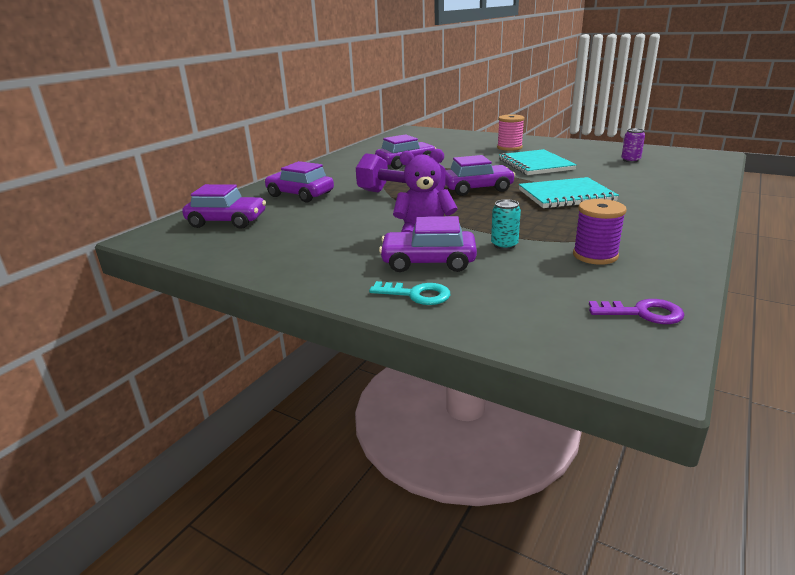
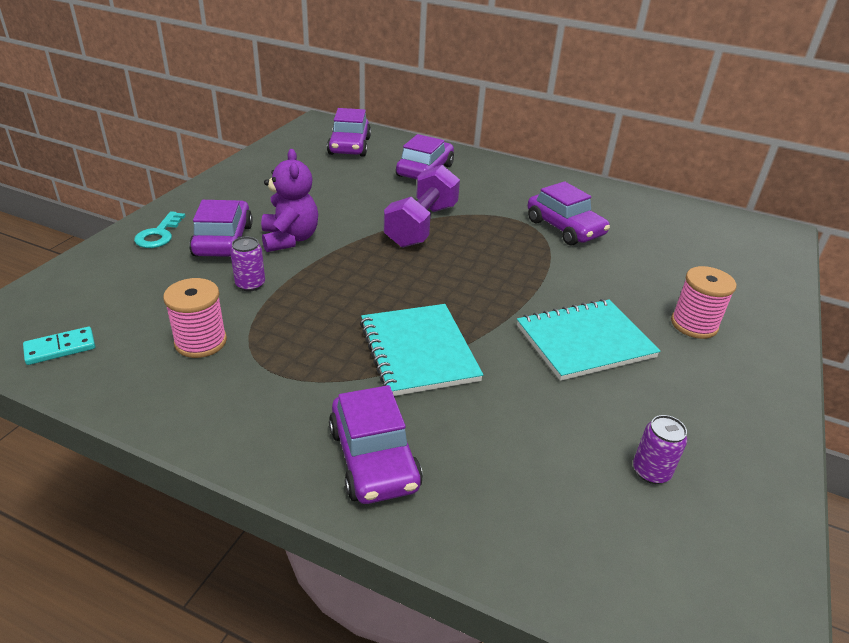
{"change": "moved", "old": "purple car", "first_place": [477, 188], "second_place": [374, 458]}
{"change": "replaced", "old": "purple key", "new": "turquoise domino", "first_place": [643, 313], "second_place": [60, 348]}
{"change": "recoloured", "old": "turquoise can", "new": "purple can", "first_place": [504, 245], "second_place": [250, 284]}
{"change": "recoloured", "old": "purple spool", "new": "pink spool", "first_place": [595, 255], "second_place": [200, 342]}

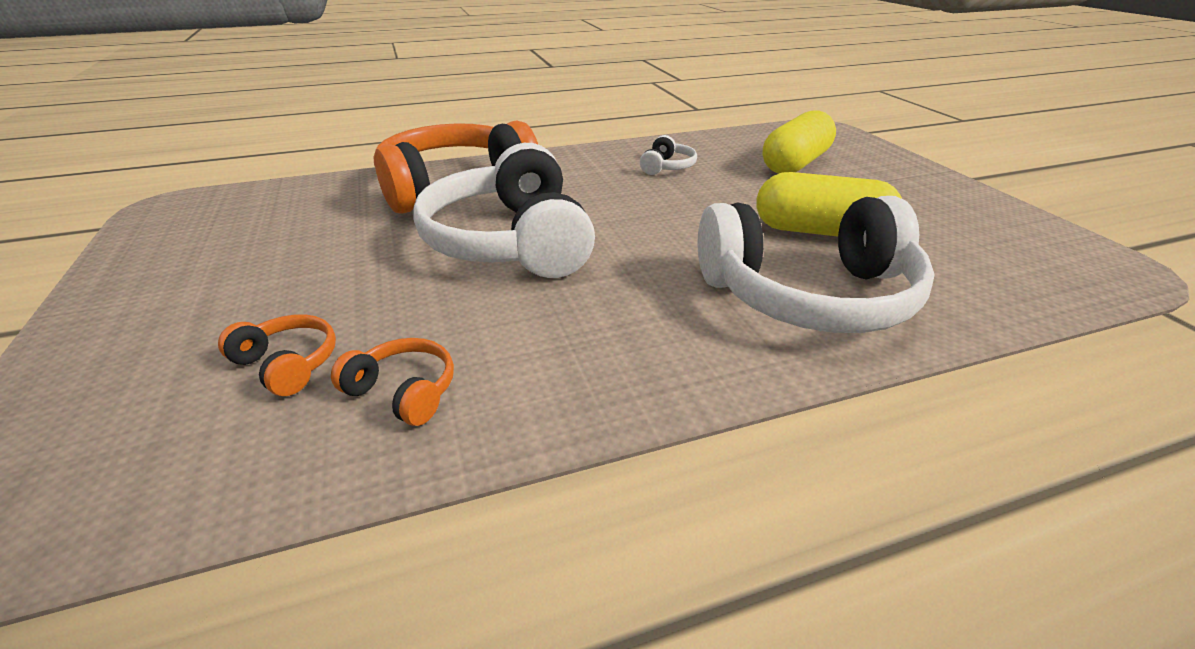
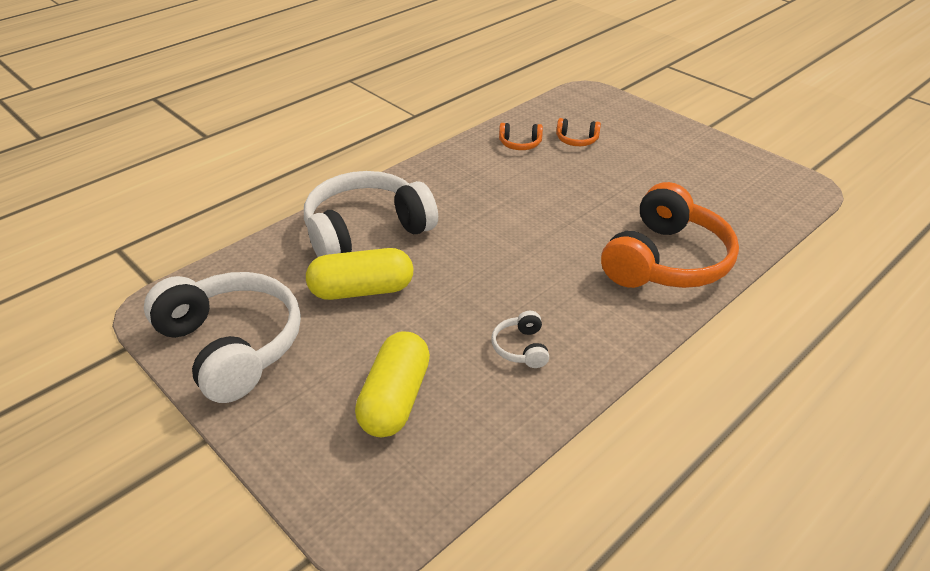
{"change": "moved", "old": "white headphones", "first_place": [510, 241], "second_place": [231, 346]}

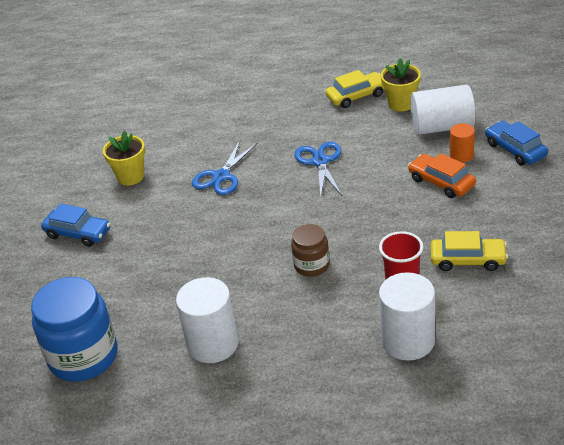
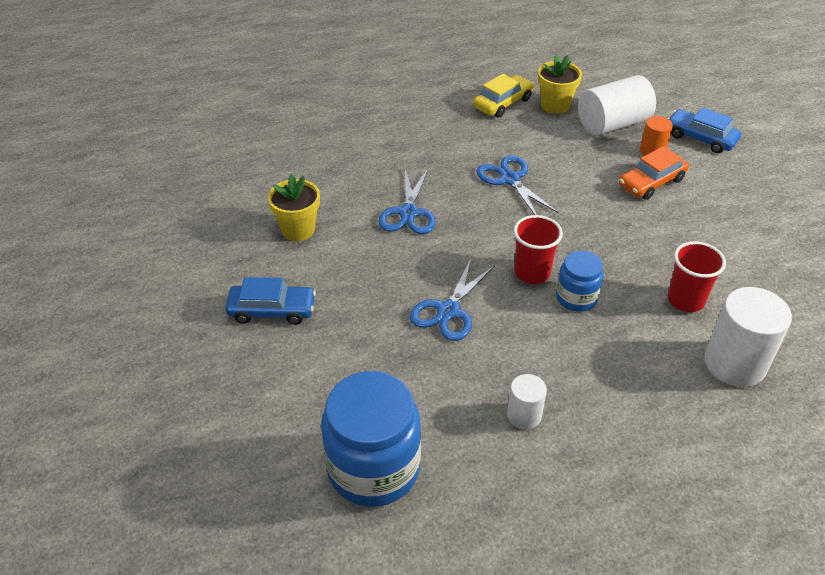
{"change": "removed", "old": "yellow car", "first_place": [468, 260]}
{"change": "added", "new": "blue scissors", "second_place": [448, 311]}
{"change": "added", "new": "red cup", "second_place": [532, 273]}
{"change": "recoloured", "old": "brown jar", "new": "blue jar", "first_place": [311, 265], "second_place": [576, 297]}
{"change": "turned", "old": "orange car", "first_place": [441, 182], "second_place": [651, 182], "degrees": -60}
{"change": "resized", "old": "white cylinder", "first_place": [213, 344], "second_place": [524, 415], "factor": 0.54}

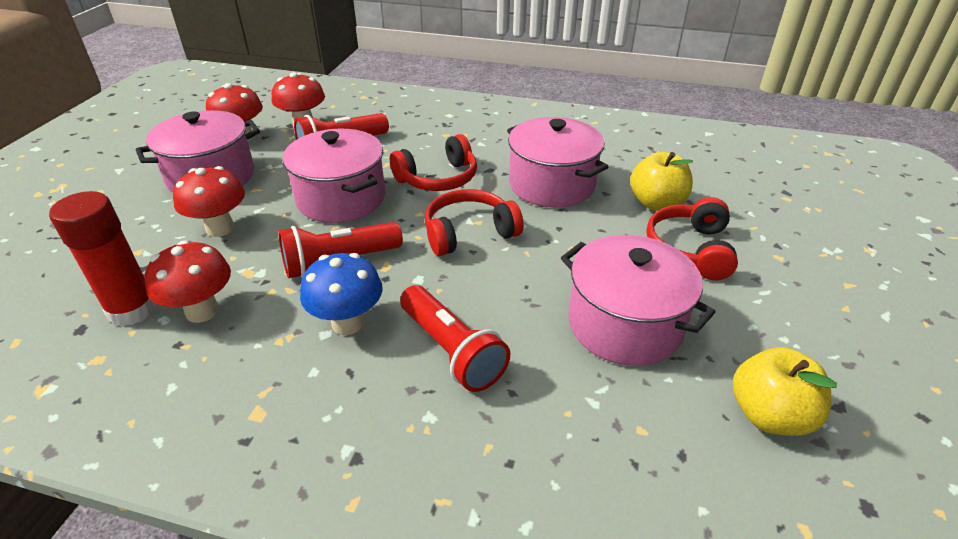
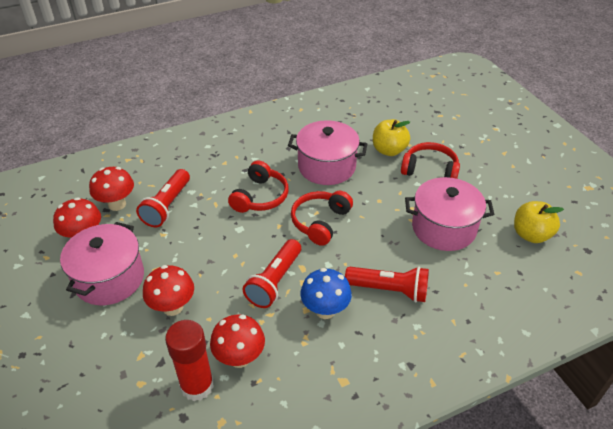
{"change": "removed", "old": "pink pot", "first_place": [341, 198]}
{"change": "turned", "old": "red headphones", "first_place": [690, 249], "second_place": [430, 170], "degrees": 135}

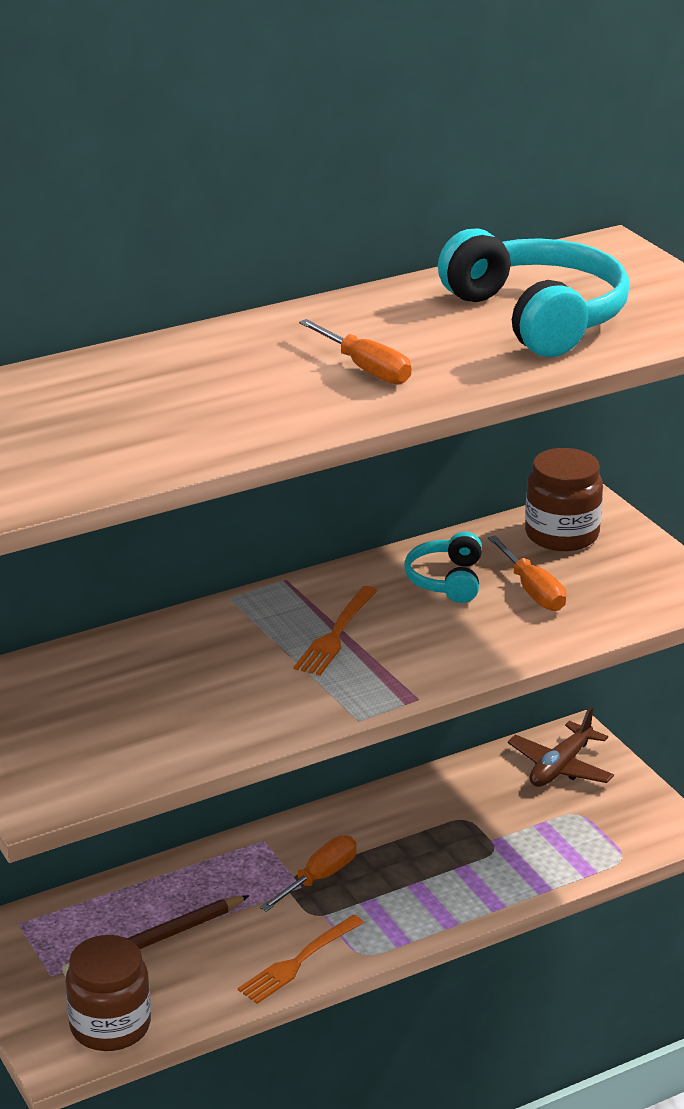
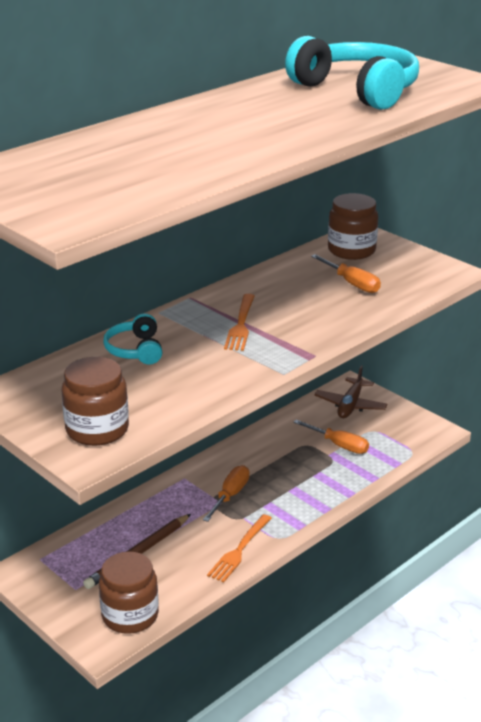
{"change": "added", "new": "brown jar", "second_place": [97, 429]}
{"change": "moved", "old": "orange screwdriver", "first_place": [366, 369], "second_place": [339, 445]}
{"change": "moved", "old": "turquoise headphones", "first_place": [446, 580], "second_place": [135, 350]}

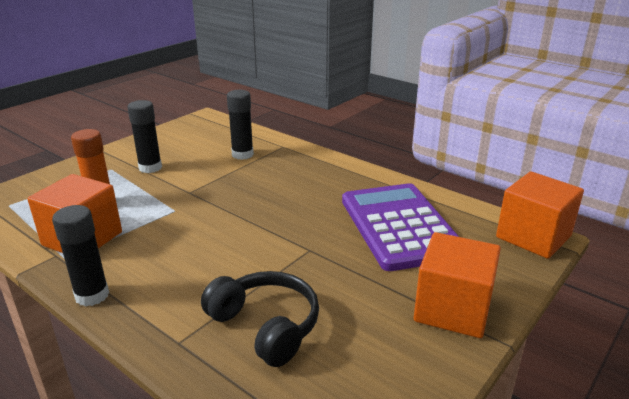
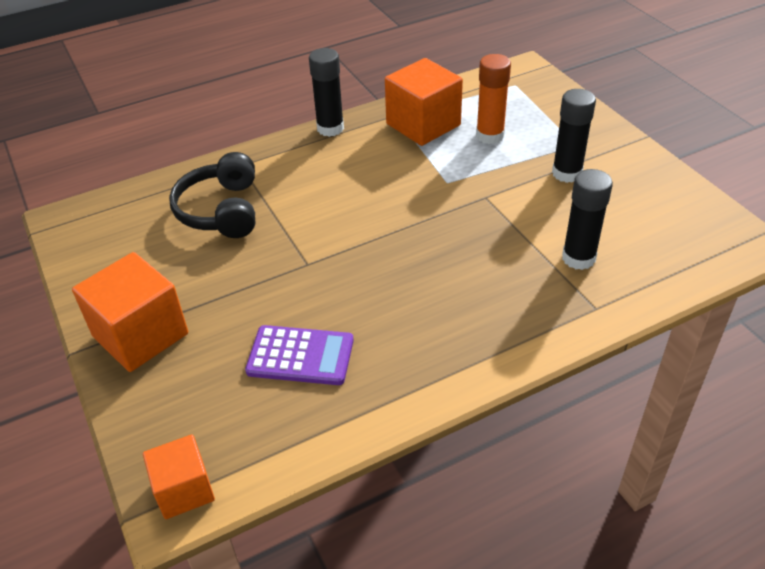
{"change": "turned", "old": "black headphones", "first_place": [266, 326], "second_place": [221, 210], "degrees": 105}
{"change": "resized", "old": "purple calculator", "first_place": [400, 226], "second_place": [300, 356], "factor": 0.55}
{"change": "resized", "old": "orange cube", "first_place": [533, 237], "second_place": [184, 490], "factor": 0.61}

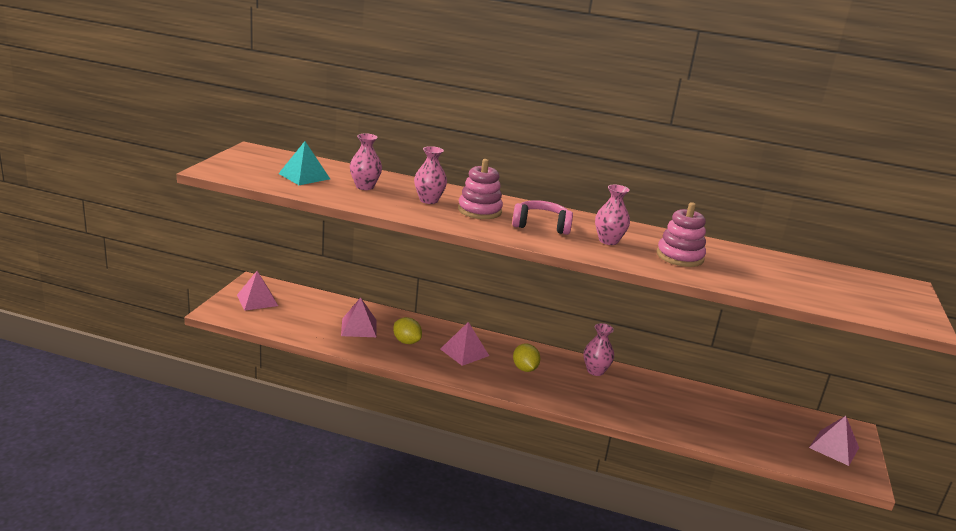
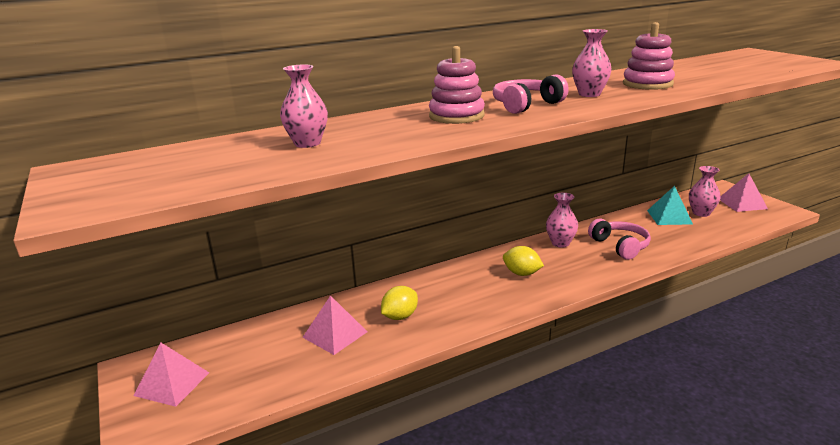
{"change": "removed", "old": "pink pyramid", "first_place": [464, 352]}
{"change": "added", "new": "pink headphones", "second_place": [620, 246]}
{"change": "moved", "old": "turquoise pyramid", "first_place": [304, 176], "second_place": [669, 217]}
{"change": "moved", "old": "pink vase", "first_place": [428, 200], "second_place": [701, 213]}
{"change": "turned", "old": "yellow lemon", "first_place": [406, 341], "second_place": [400, 316], "degrees": -45}

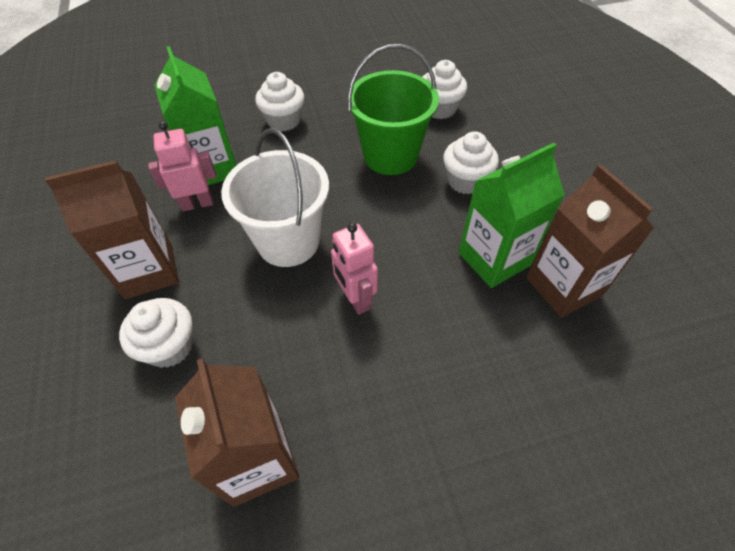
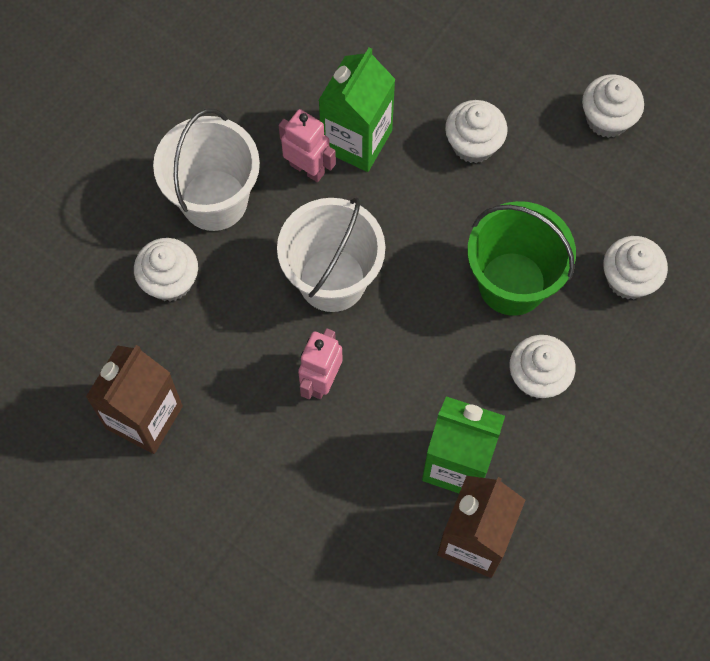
{"change": "added", "new": "white cupcake", "second_place": [607, 119]}
{"change": "replaced", "old": "brown carton", "new": "white bucket", "first_place": [149, 271], "second_place": [214, 200]}

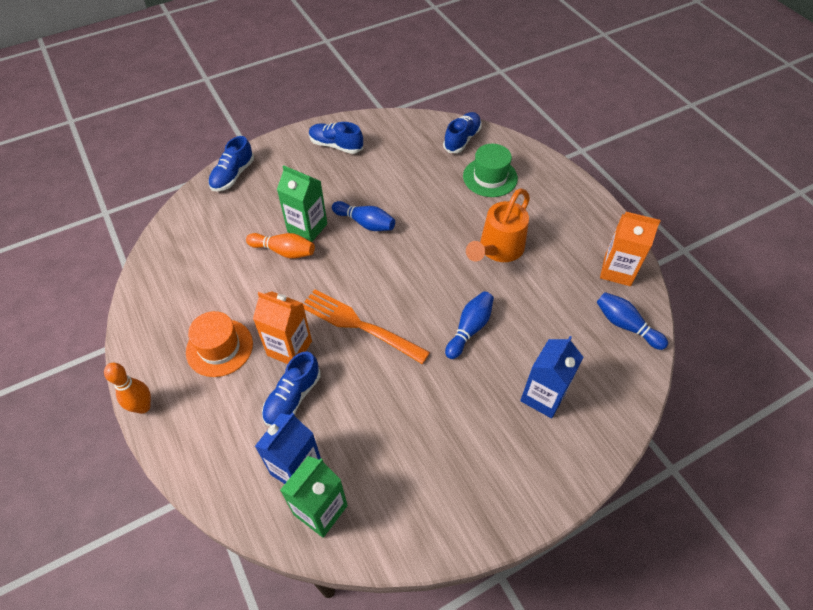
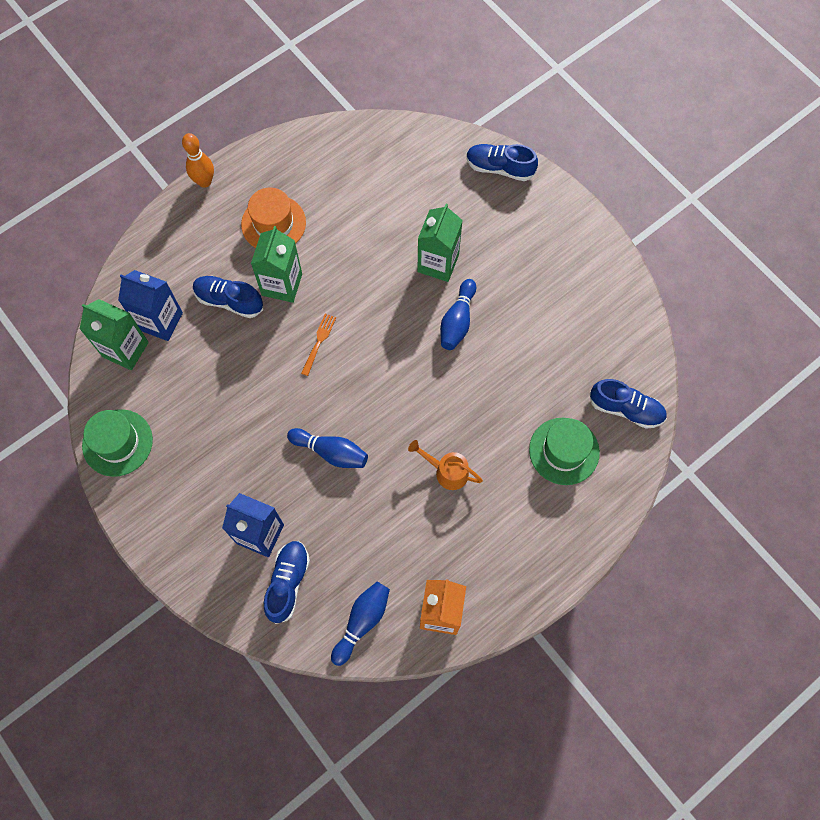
{"change": "removed", "old": "orange bowling pin", "first_place": [284, 251]}
{"change": "added", "new": "green hat", "second_place": [117, 442]}
{"change": "moved", "old": "blue shoe", "first_place": [336, 145], "second_place": [288, 583]}
{"change": "recoloured", "old": "orange carton", "new": "green carton", "first_place": [289, 348], "second_place": [282, 284]}
{"change": "resized", "old": "orange fork", "first_place": [359, 325], "second_place": [319, 342], "factor": 0.47}
{"change": "resized", "old": "orange watering can", "first_place": [498, 249], "second_place": [447, 472], "factor": 0.6}

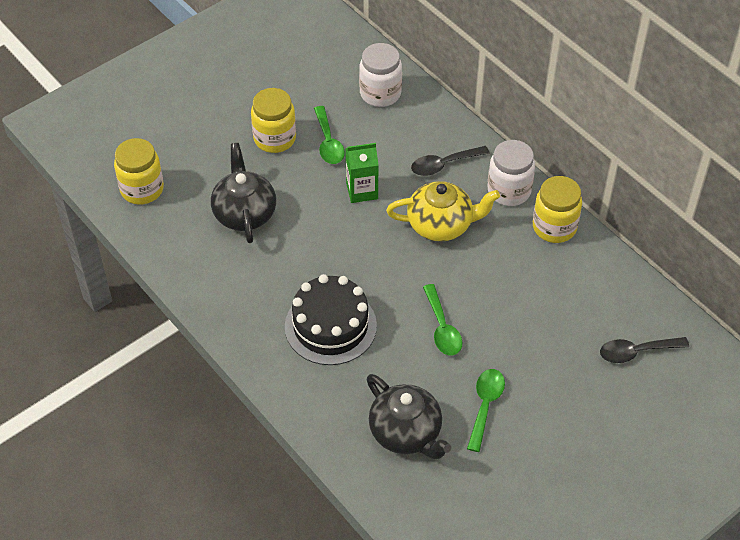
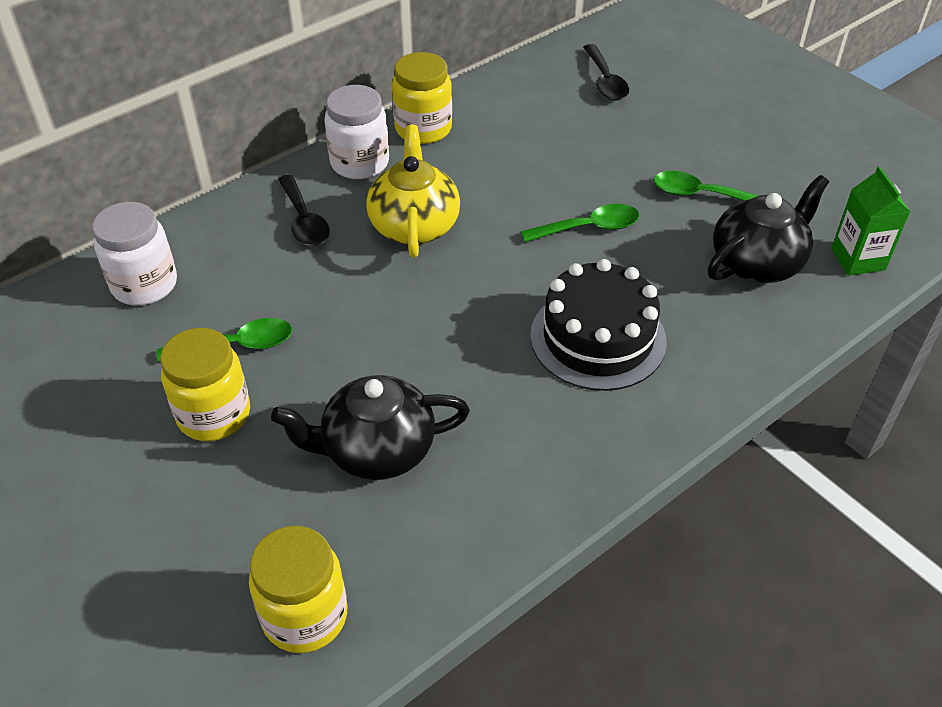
{"change": "moved", "old": "green carton", "first_place": [362, 191], "second_place": [858, 259]}

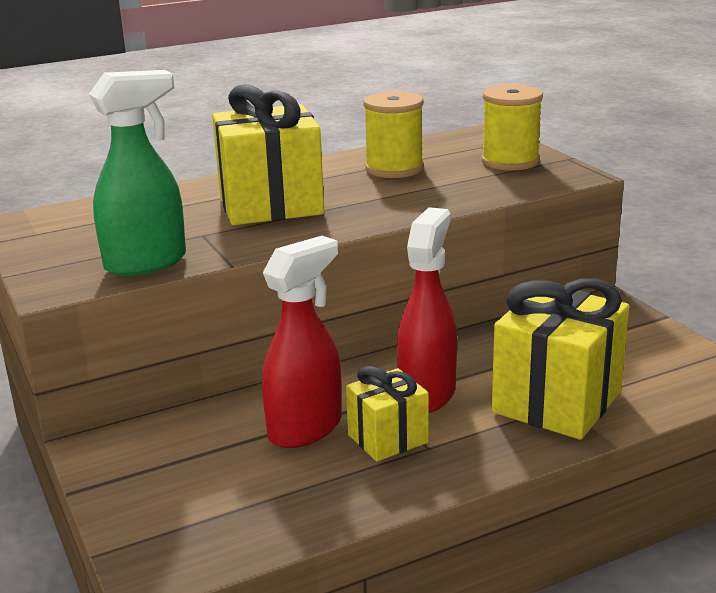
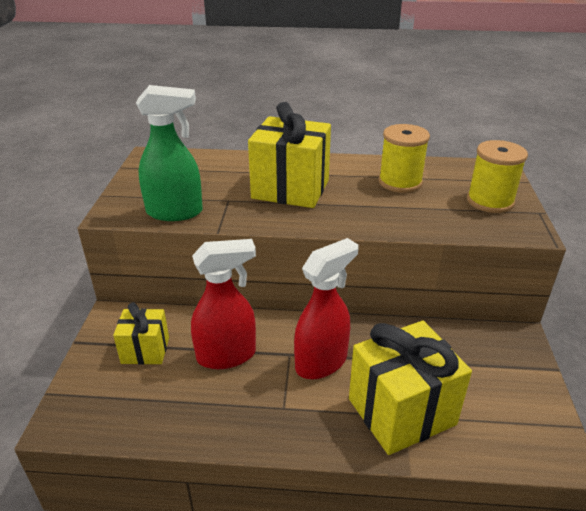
{"change": "moved", "old": "yellow gift", "first_place": [388, 439], "second_place": [145, 350]}

